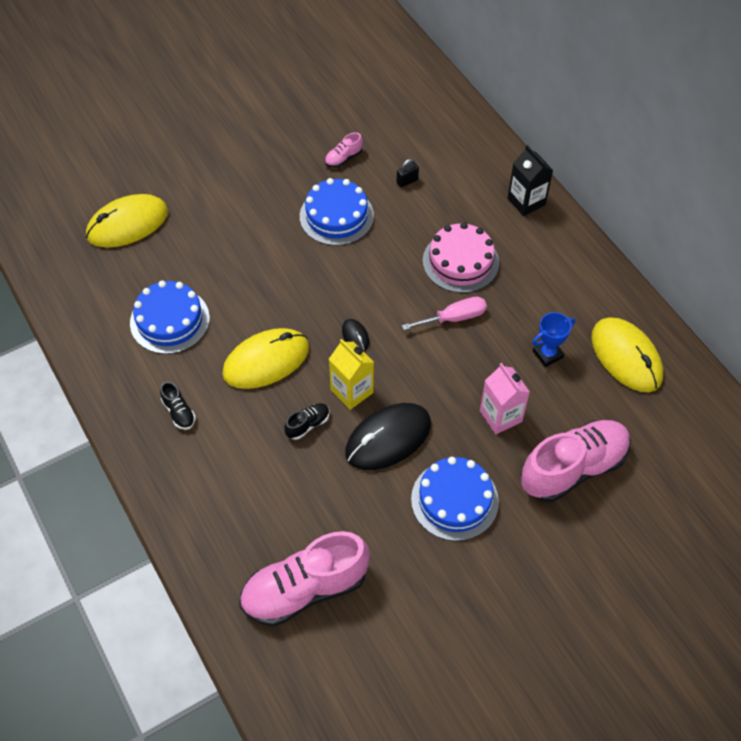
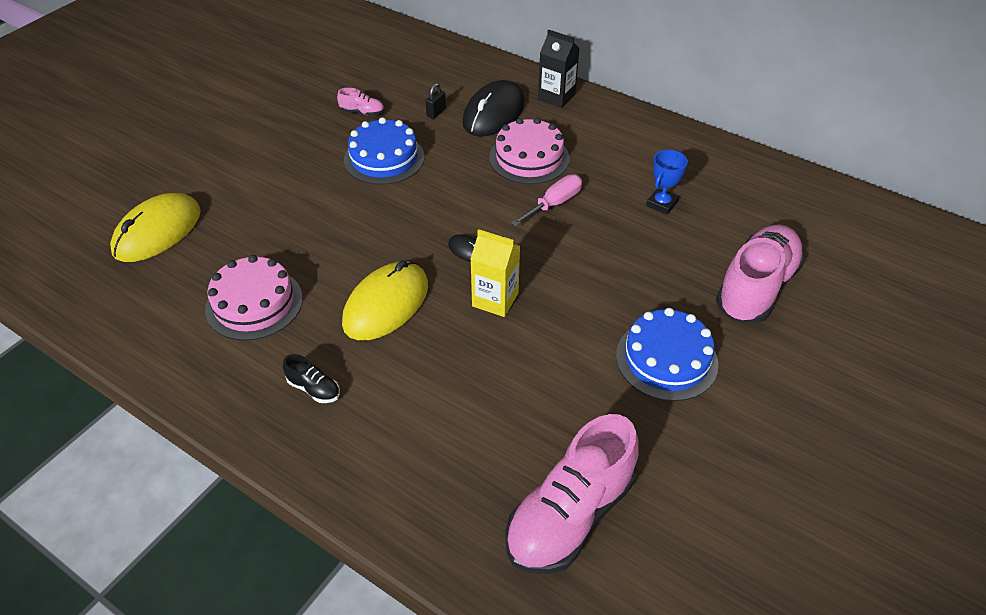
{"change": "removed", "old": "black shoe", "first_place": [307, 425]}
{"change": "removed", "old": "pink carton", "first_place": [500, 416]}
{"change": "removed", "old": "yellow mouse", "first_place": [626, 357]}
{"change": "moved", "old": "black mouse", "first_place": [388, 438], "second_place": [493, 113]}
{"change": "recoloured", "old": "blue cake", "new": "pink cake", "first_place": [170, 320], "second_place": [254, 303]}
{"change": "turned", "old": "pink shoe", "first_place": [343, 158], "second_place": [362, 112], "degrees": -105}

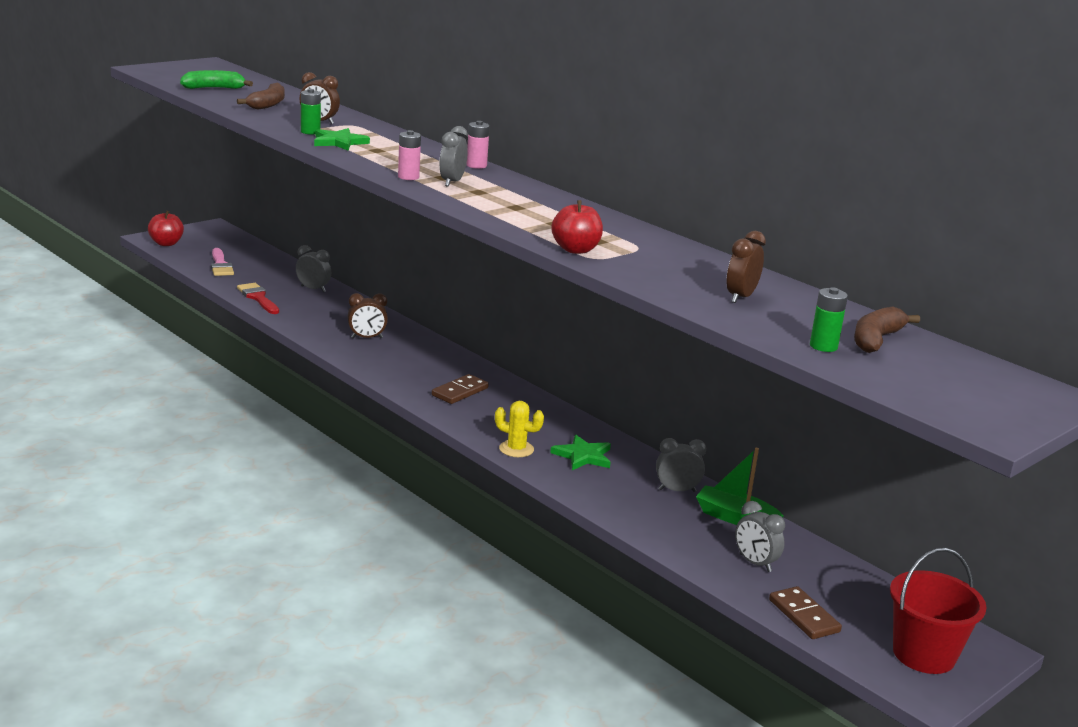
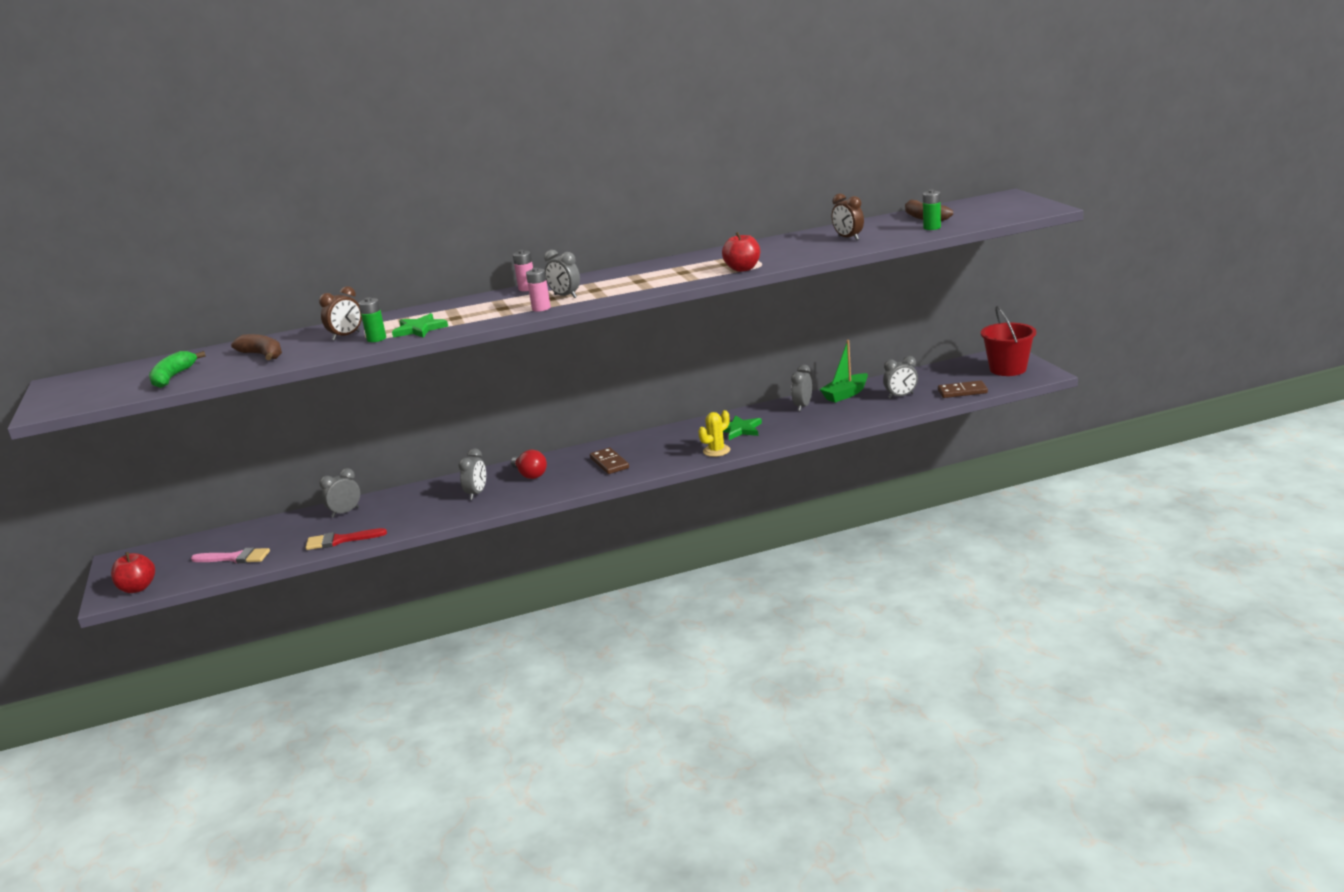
{"change": "added", "new": "red light bulb", "second_place": [530, 475]}
{"change": "recoloured", "old": "brown clock", "new": "grey clock", "first_place": [367, 338], "second_place": [477, 493]}

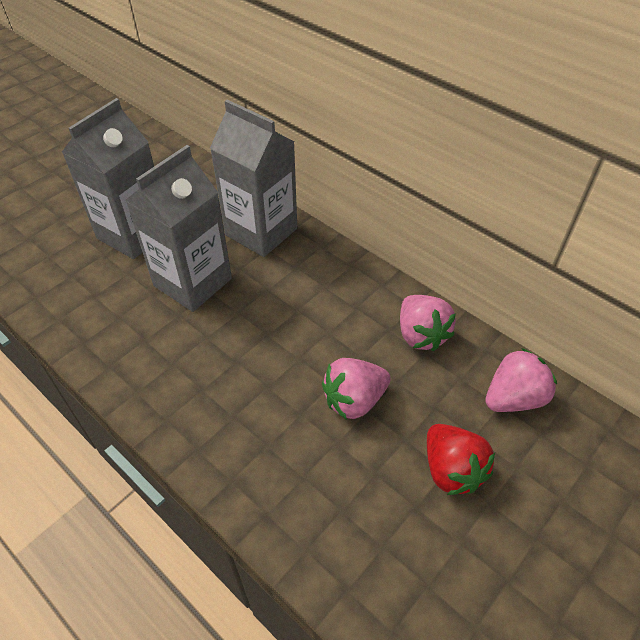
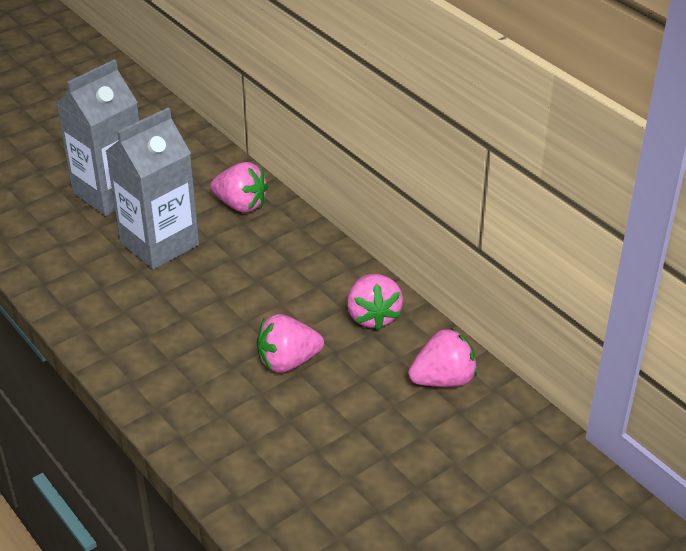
{"change": "removed", "old": "red strawberry", "first_place": [451, 470]}
{"change": "replaced", "old": "grey carton", "new": "pink strawberry", "first_place": [261, 232], "second_place": [241, 205]}

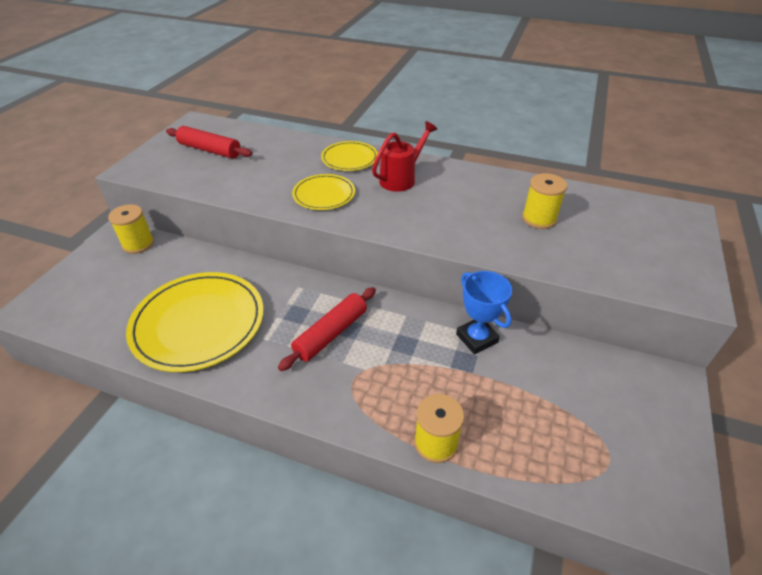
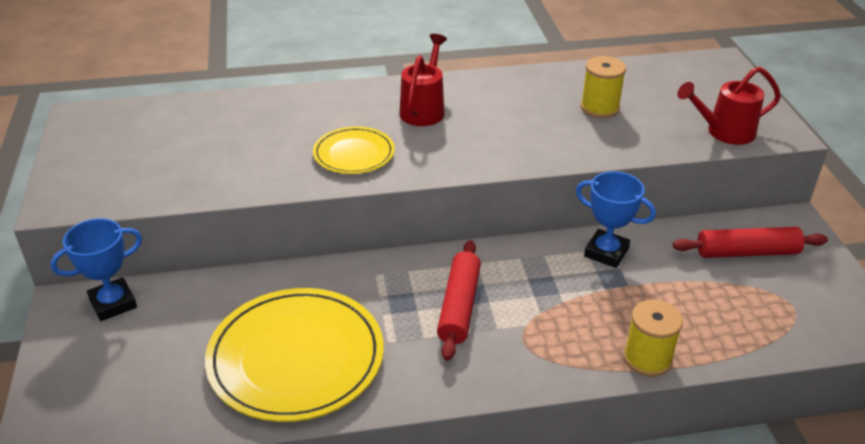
{"change": "removed", "old": "yellow plate", "first_place": [349, 158]}
{"change": "added", "new": "red watering can", "second_place": [724, 132]}
{"change": "moved", "old": "red rolling pin", "first_place": [210, 150], "second_place": [747, 252]}
{"change": "replaced", "old": "yellow spool", "new": "blue trophy", "first_place": [138, 244], "second_place": [113, 303]}

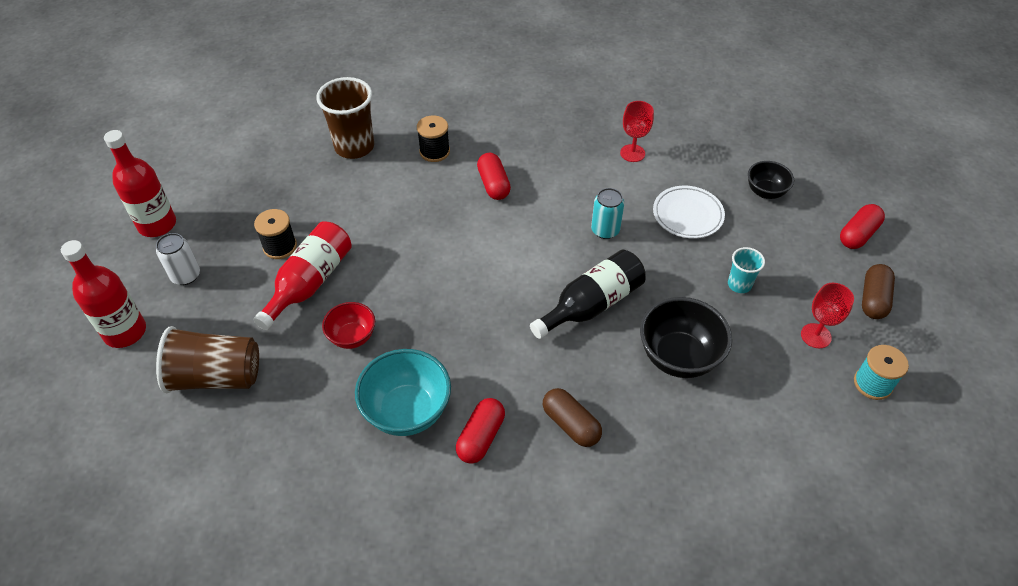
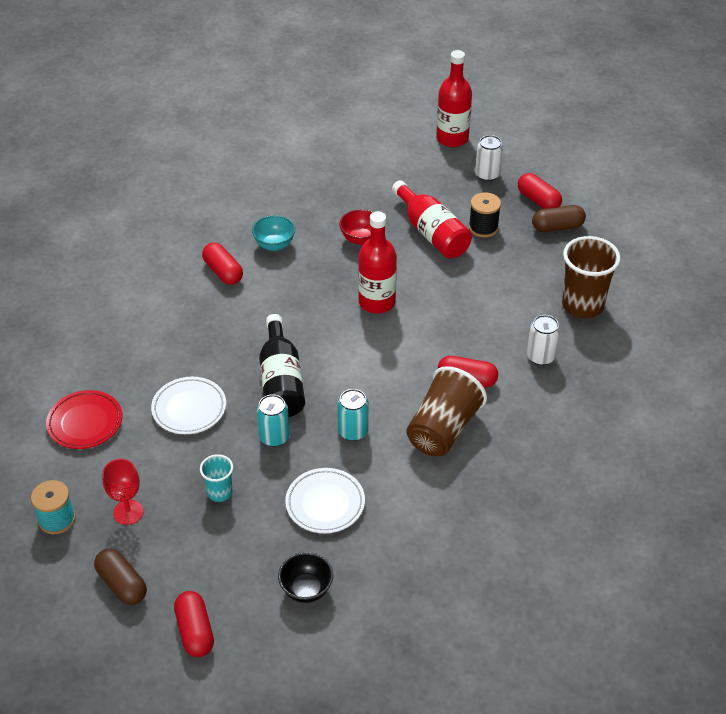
{"change": "removed", "old": "red goblet", "first_place": [632, 153]}
{"change": "added", "new": "red plate", "second_place": [85, 423]}
{"change": "added", "new": "turquoise can", "second_place": [274, 437]}
{"change": "added", "new": "red capsule", "second_place": [538, 200]}
{"change": "moved", "old": "red bottle", "first_place": [157, 224], "second_place": [377, 302]}
{"change": "moved", "old": "brown cup", "first_place": [216, 376], "second_place": [443, 429]}
{"change": "moved", "old": "brown capsule", "first_place": [570, 424], "second_place": [557, 227]}
{"change": "replaced", "old": "black spool", "new": "white can", "first_place": [434, 151], "second_place": [540, 357]}
{"change": "replaced", "old": "black bowl", "new": "white plate", "first_place": [678, 357], "second_place": [189, 409]}
{"change": "resized", "old": "turquoise bowl", "first_place": [407, 411], "second_place": [274, 245], "factor": 0.6}

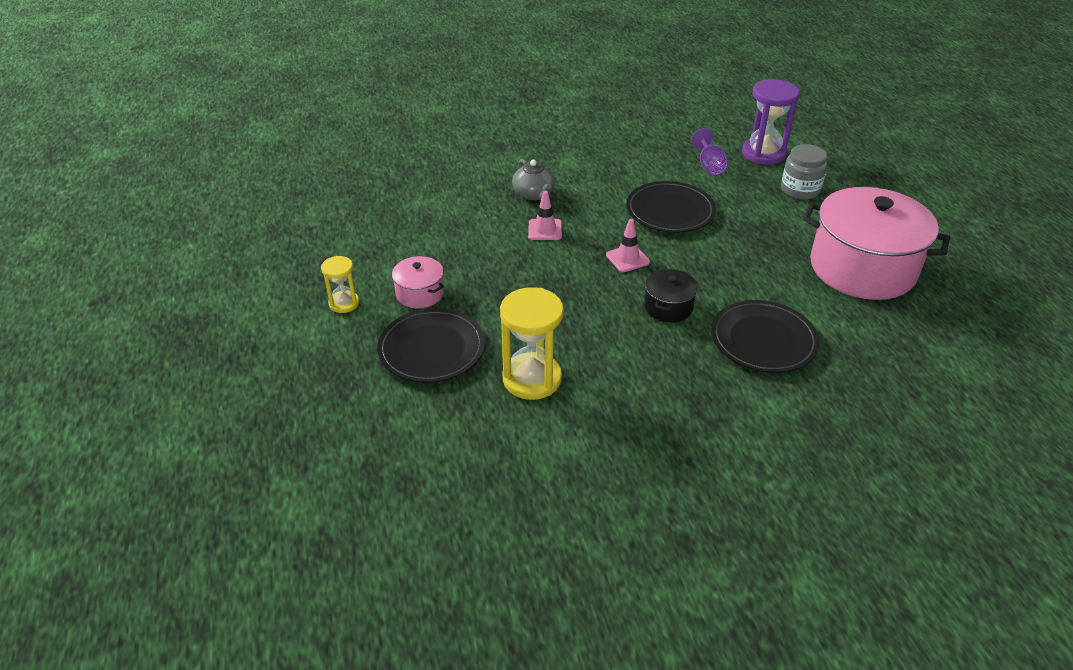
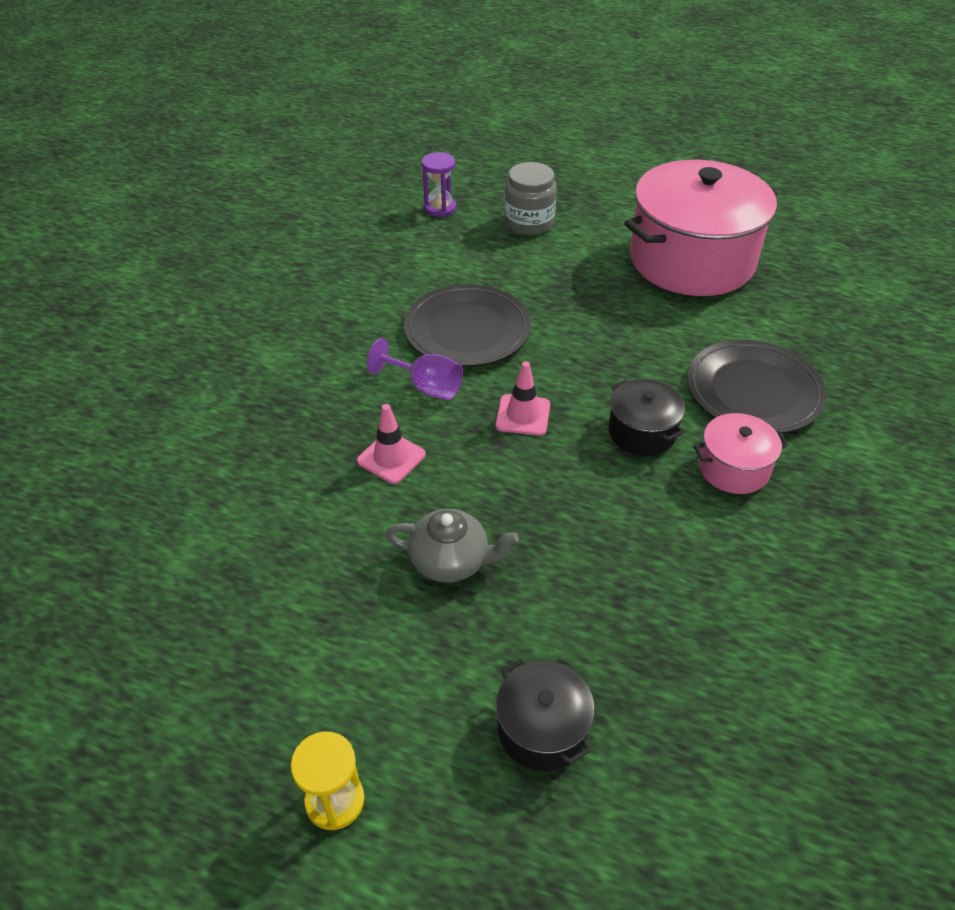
{"change": "removed", "old": "yellow hourglass", "first_place": [532, 379]}
{"change": "moved", "old": "pink pot", "first_place": [420, 293], "second_place": [733, 468]}
{"change": "moved", "old": "grey teapot", "first_place": [534, 194], "second_place": [451, 561]}
{"change": "moved", "old": "purple goblet", "first_place": [709, 166], "second_place": [425, 387]}
{"change": "replaced", "old": "black plate", "new": "black pot", "first_place": [432, 349], "second_place": [542, 729]}
{"change": "resized", "old": "purple hourglass", "first_place": [763, 154], "second_place": [440, 208], "factor": 0.56}

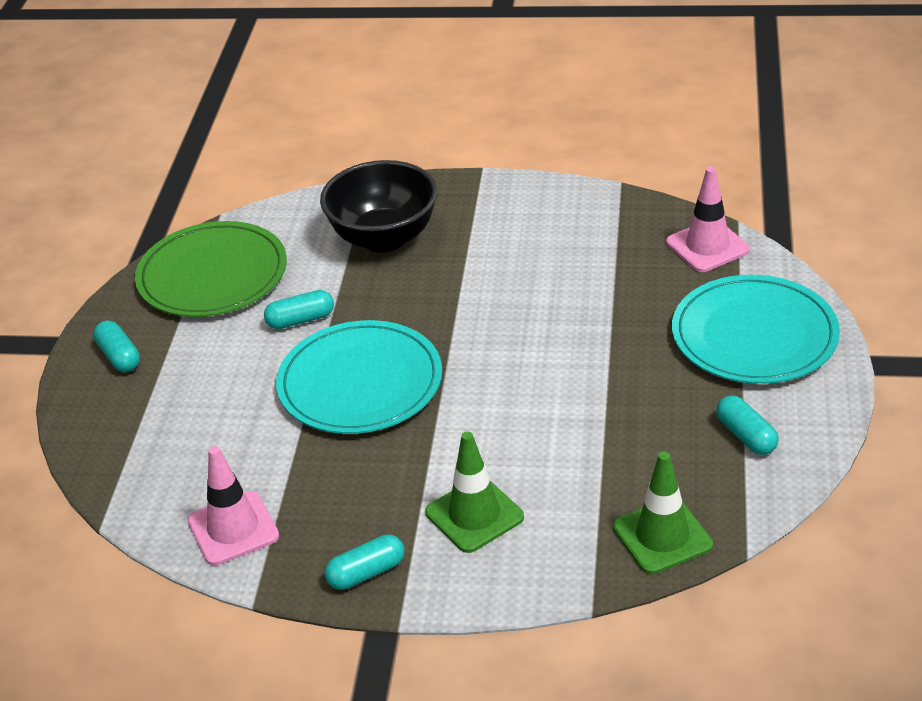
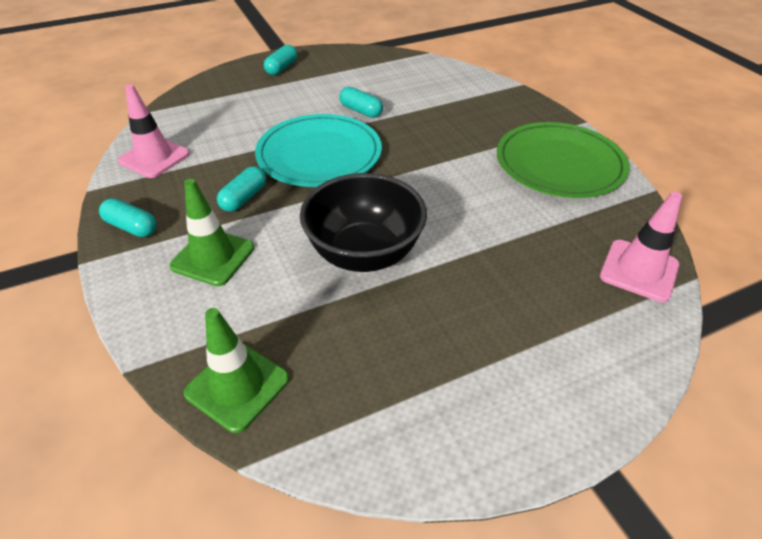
{"change": "removed", "old": "turquoise plate", "first_place": [754, 335]}
{"change": "moved", "old": "green plate", "first_place": [212, 275], "second_place": [559, 164]}
{"change": "moved", "old": "black bowl", "first_place": [384, 238], "second_place": [364, 254]}
{"change": "moved", "old": "turquoise capsule", "first_place": [746, 436], "second_place": [244, 198]}

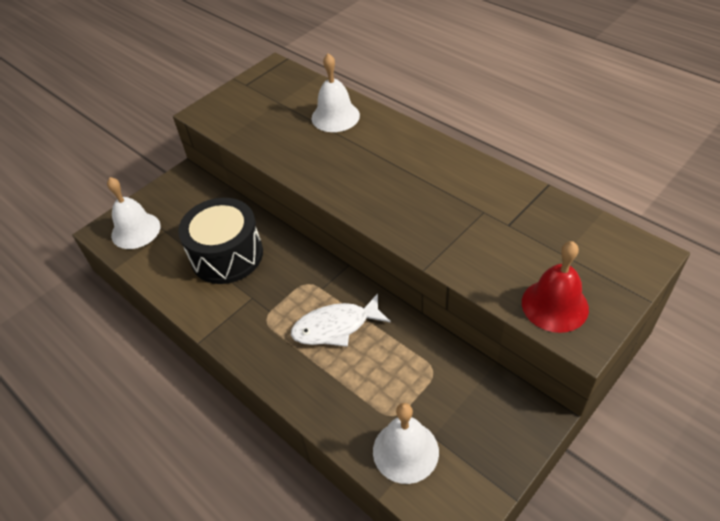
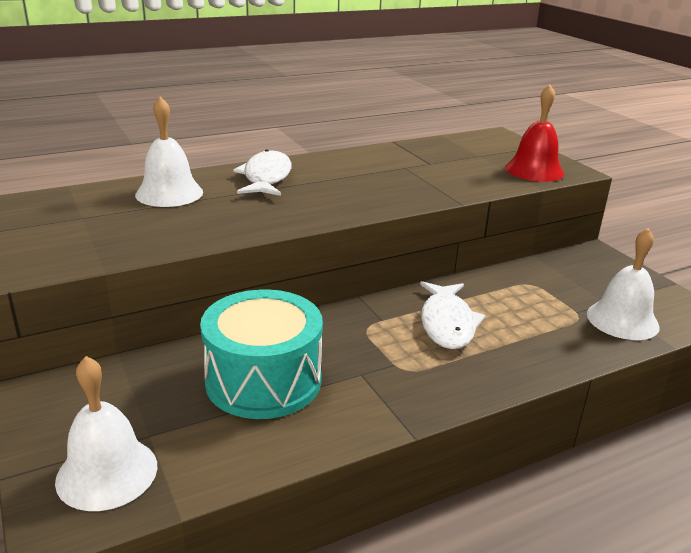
{"change": "added", "new": "white fish", "second_place": [266, 177]}
{"change": "recoloured", "old": "black drum", "new": "turquoise drum", "first_place": [227, 255], "second_place": [263, 380]}

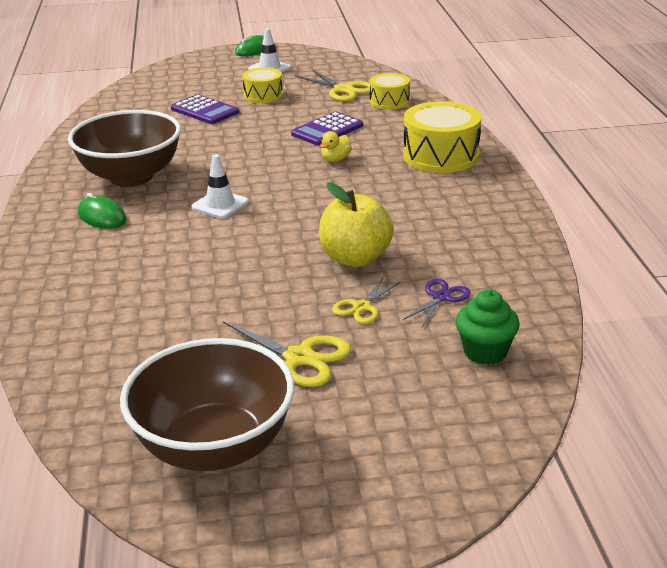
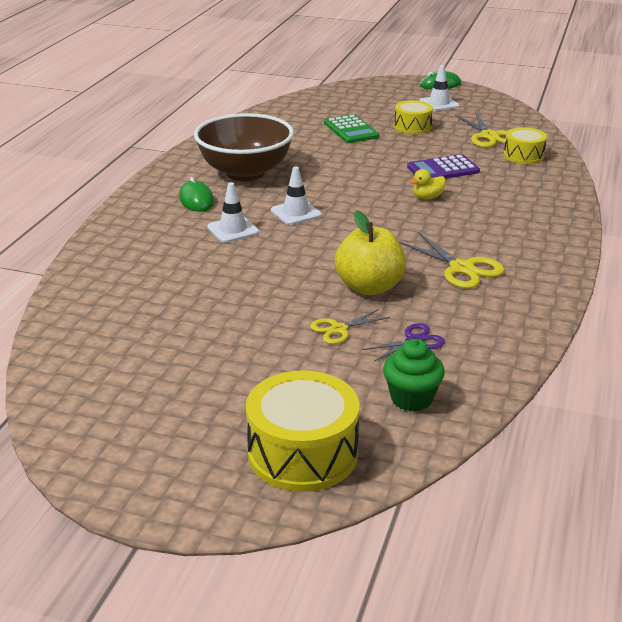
{"change": "removed", "old": "brown bowl", "first_place": [214, 447]}
{"change": "added", "new": "white traffic cone", "second_place": [233, 230]}
{"change": "moved", "old": "yellow scissors", "first_place": [299, 358], "second_place": [462, 268]}
{"change": "moved", "old": "yellow drum", "first_place": [441, 156], "second_place": [302, 453]}
{"change": "recoloured", "old": "purple calculator", "new": "green calculator", "first_place": [204, 111], "second_place": [351, 130]}

